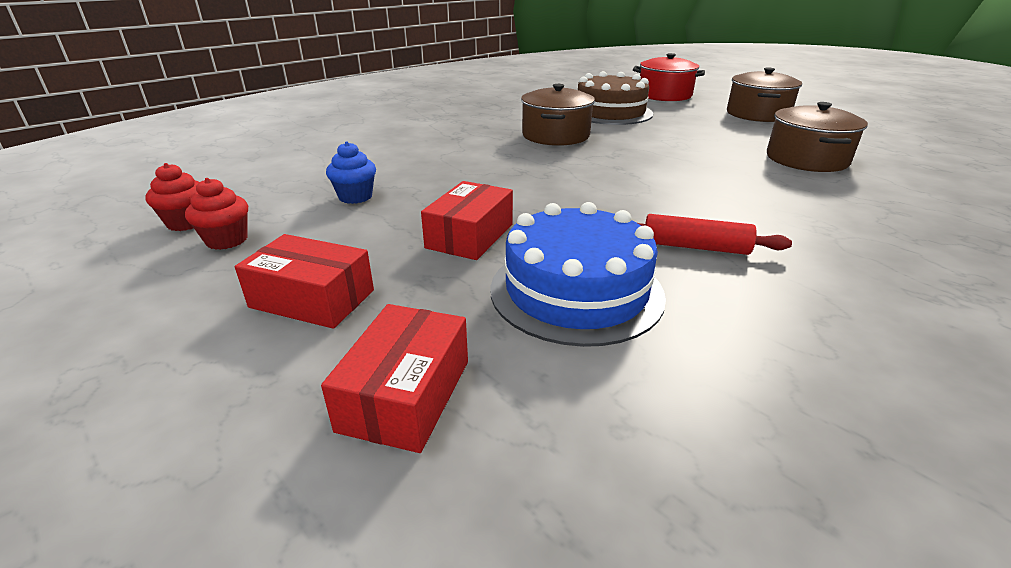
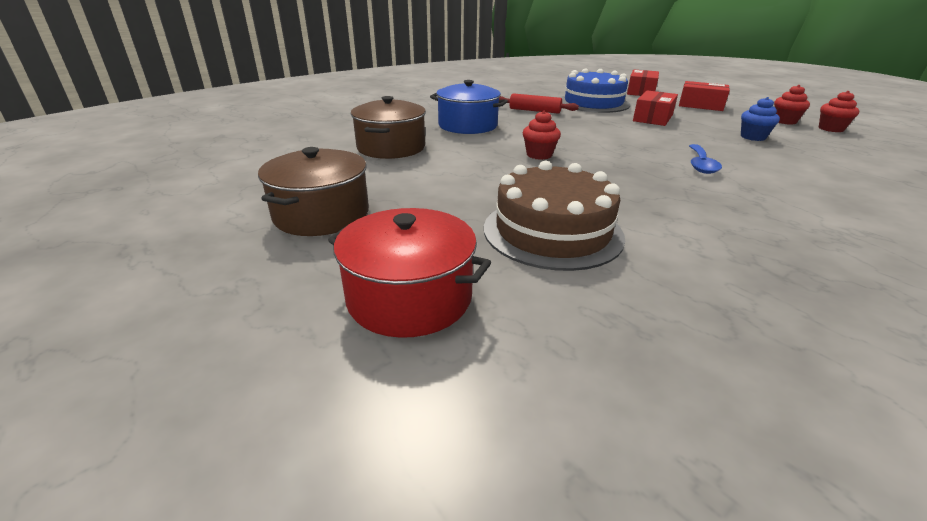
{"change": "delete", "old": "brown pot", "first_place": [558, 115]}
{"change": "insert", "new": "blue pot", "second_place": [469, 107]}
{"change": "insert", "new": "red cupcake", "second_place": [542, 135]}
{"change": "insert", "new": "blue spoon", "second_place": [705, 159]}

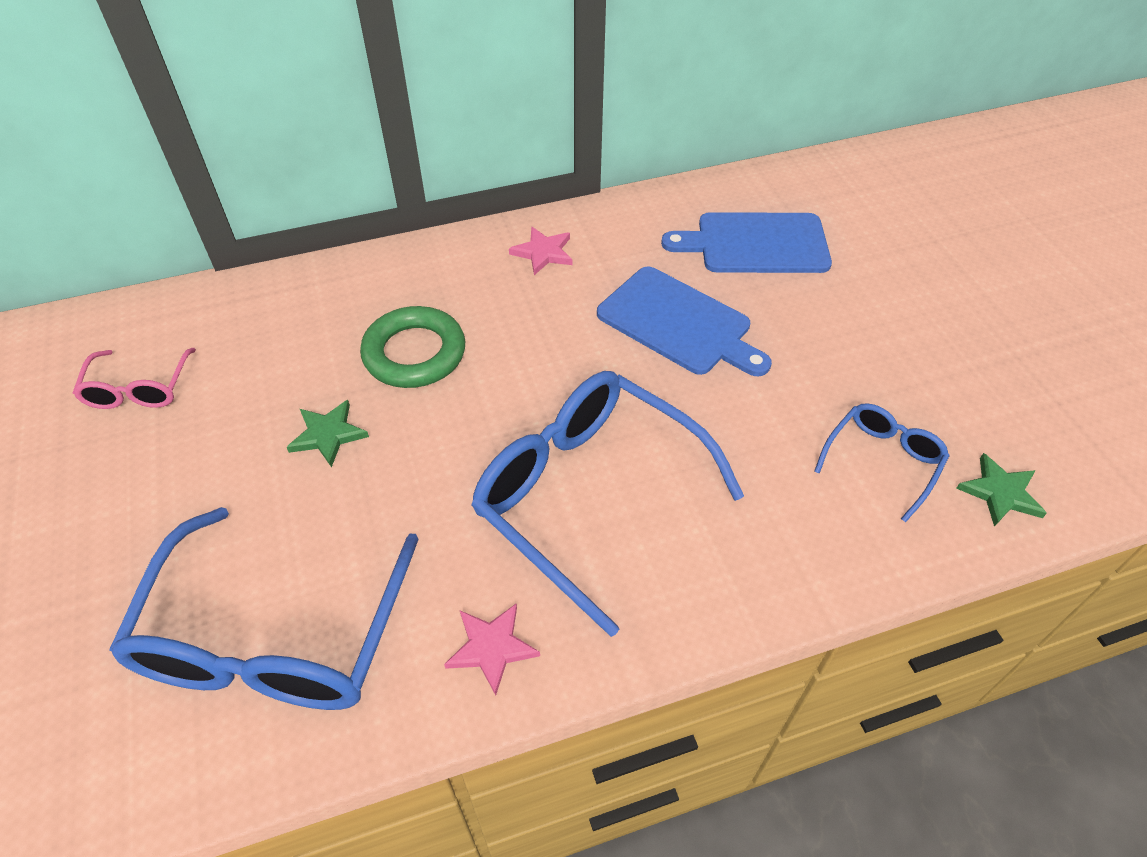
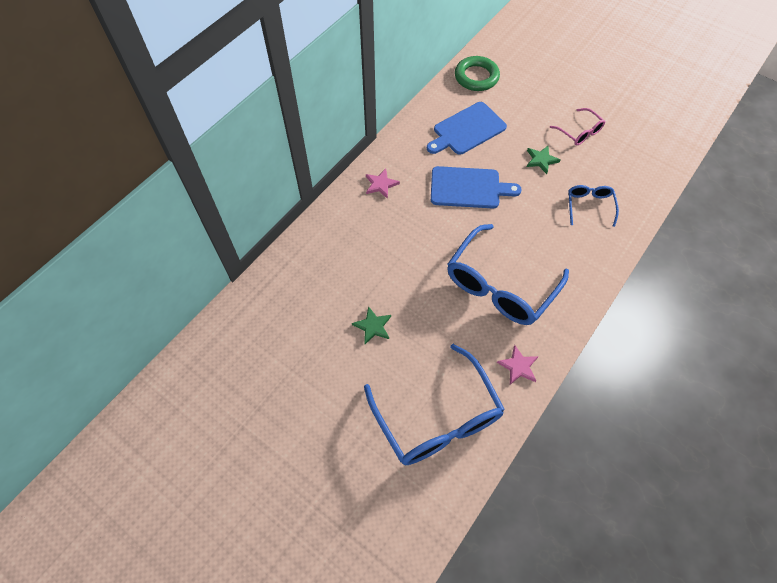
{"change": "move", "old": "pink glasses", "first_place": [134, 378], "second_place": [578, 127]}
{"change": "move", "old": "green ring", "first_place": [412, 347], "second_place": [477, 73]}
{"change": "rotate", "old": "blue glasses", "first_place": [607, 504], "second_place": [508, 274], "degrees": -60}
{"change": "move", "old": "green star", "first_place": [1001, 490], "second_place": [544, 160]}

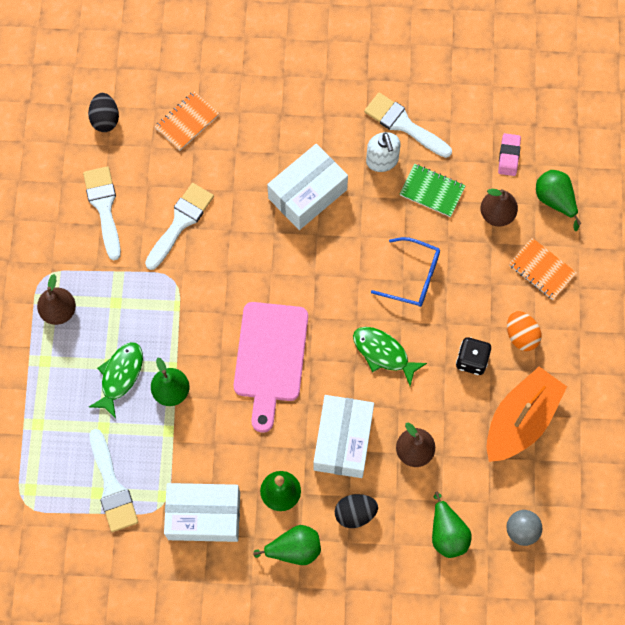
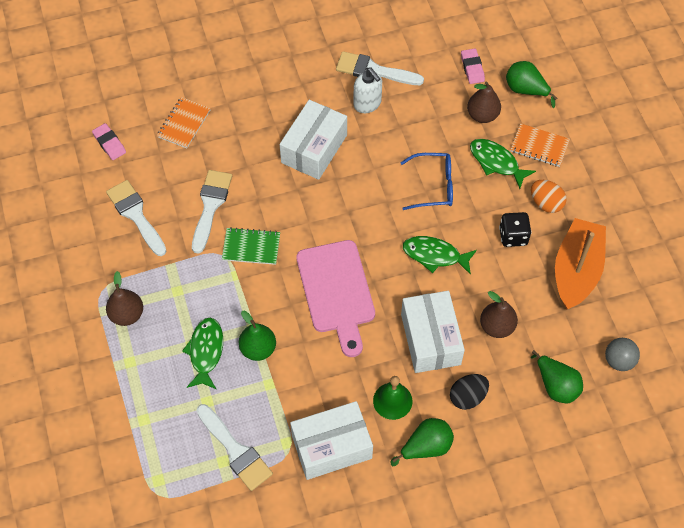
{"change": "replace", "old": "black egg", "new": "pink eraser", "first_place": [103, 112], "second_place": [109, 141]}
{"change": "move", "old": "green notebook", "first_place": [433, 190], "second_place": [251, 246]}
{"change": "insert", "new": "green fish", "second_place": [503, 164]}

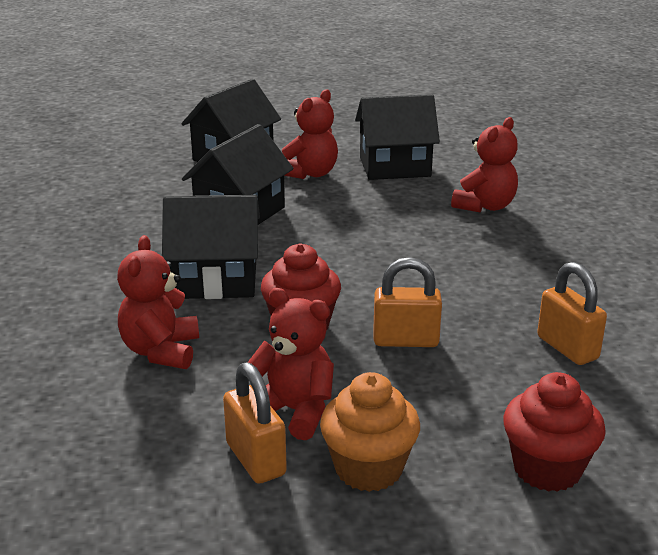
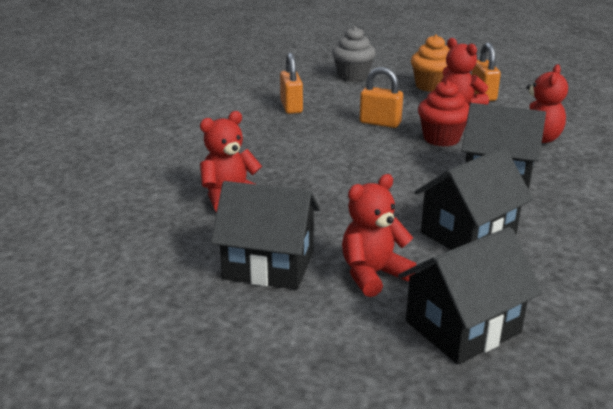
{"change": "recolor", "old": "red cupcake", "new": "grey cupcake", "first_place": [554, 432], "second_place": [354, 54]}

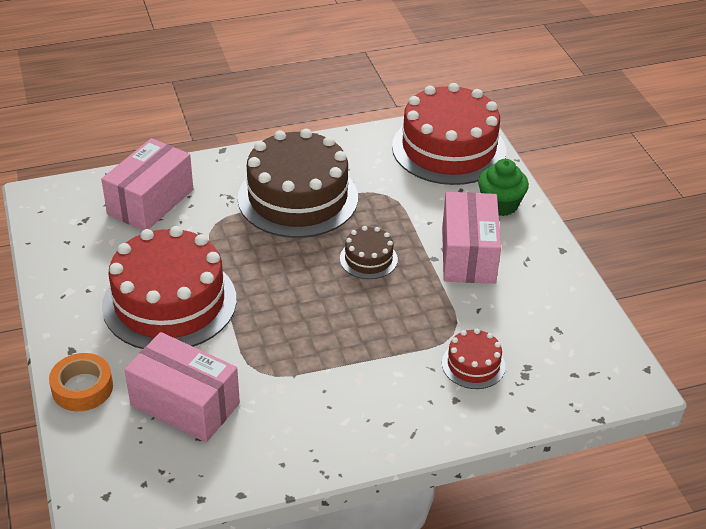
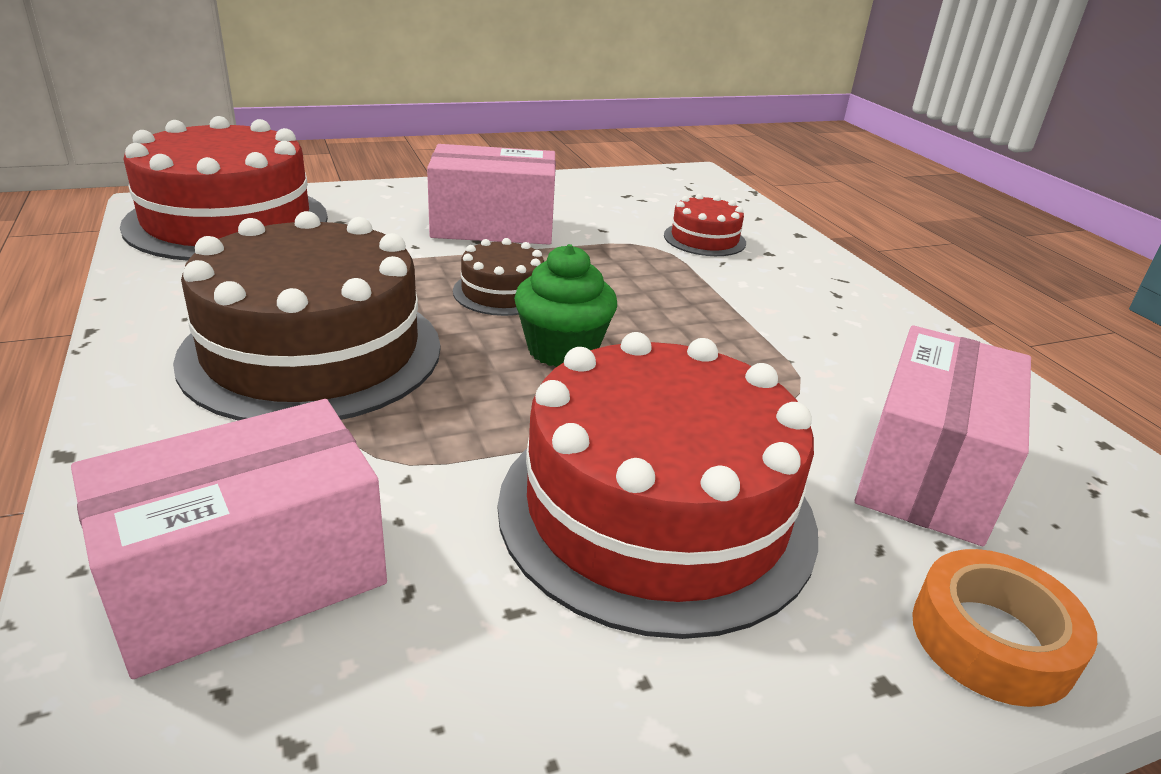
{"change": "rotate", "old": "pink box", "first_place": [147, 184], "second_place": [229, 539], "degrees": -60}
{"change": "move", "old": "green cupcake", "first_place": [503, 187], "second_place": [565, 305]}

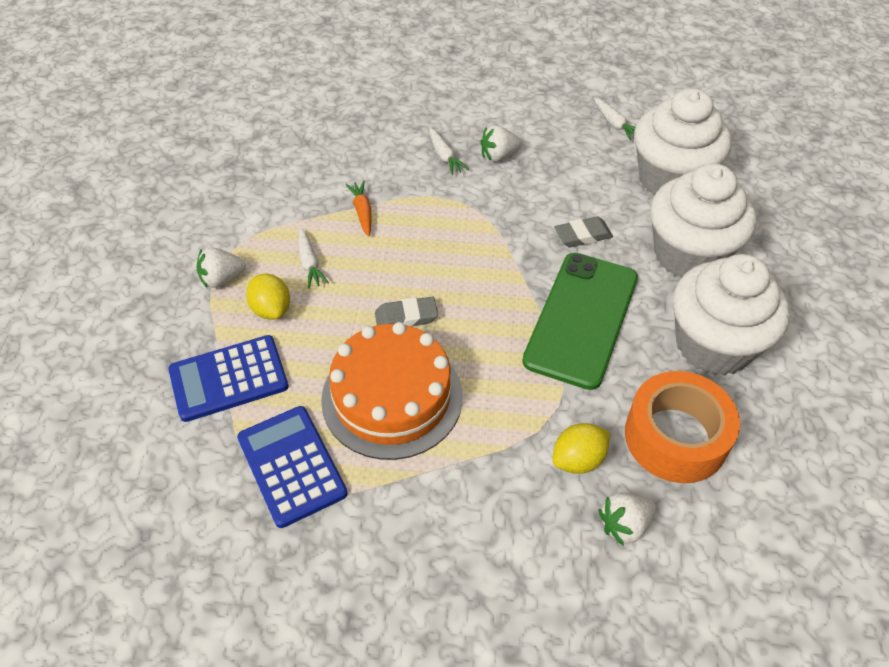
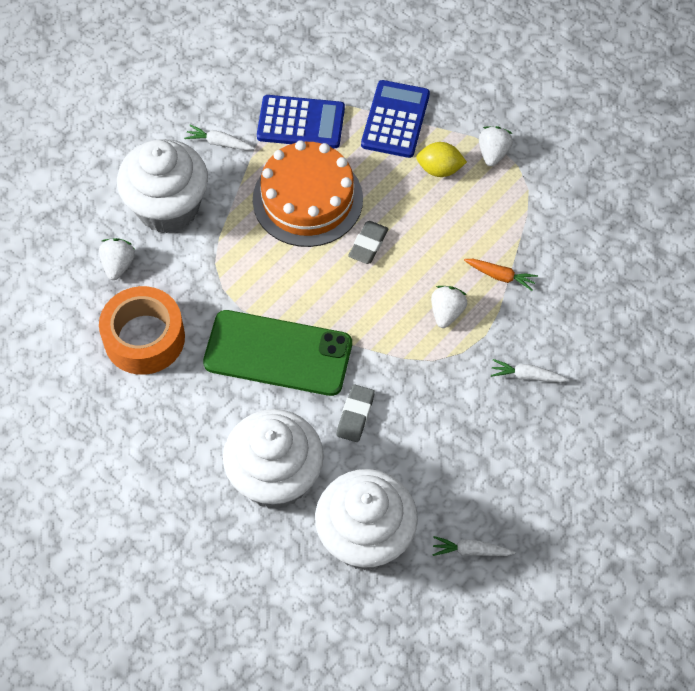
{"change": "move", "old": "white carrot", "first_place": [313, 258], "second_place": [219, 137]}
{"change": "move", "old": "white strawberry", "first_place": [500, 143], "second_place": [449, 307]}
{"change": "rotate", "old": "green phone", "first_place": [580, 321], "second_place": [277, 353], "degrees": -45}
{"change": "delete", "old": "yellow lemon", "first_place": [581, 448]}
{"change": "move", "old": "white cupcake", "first_place": [731, 315], "second_place": [162, 186]}

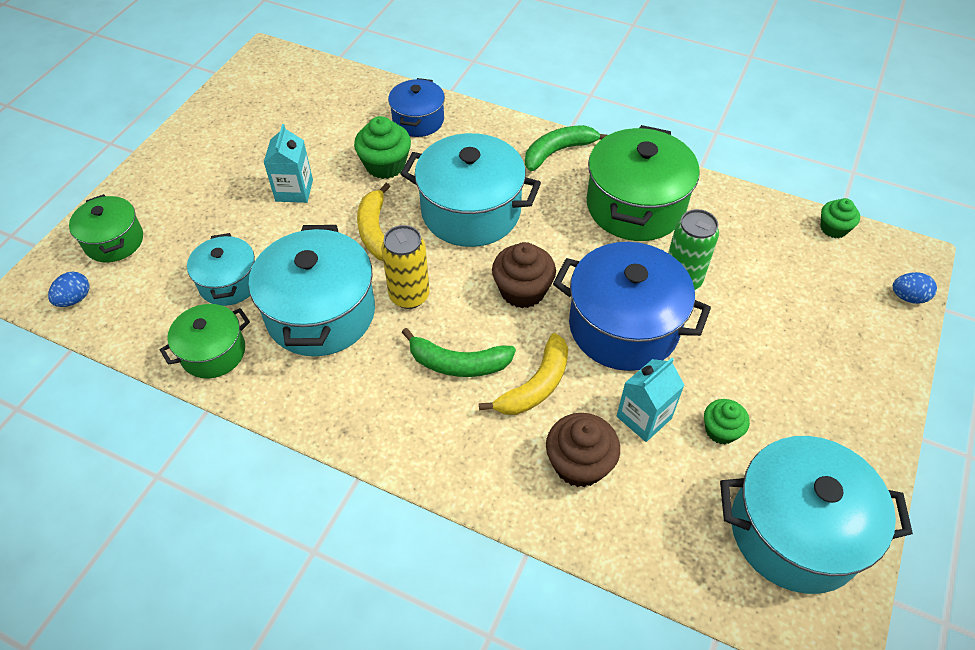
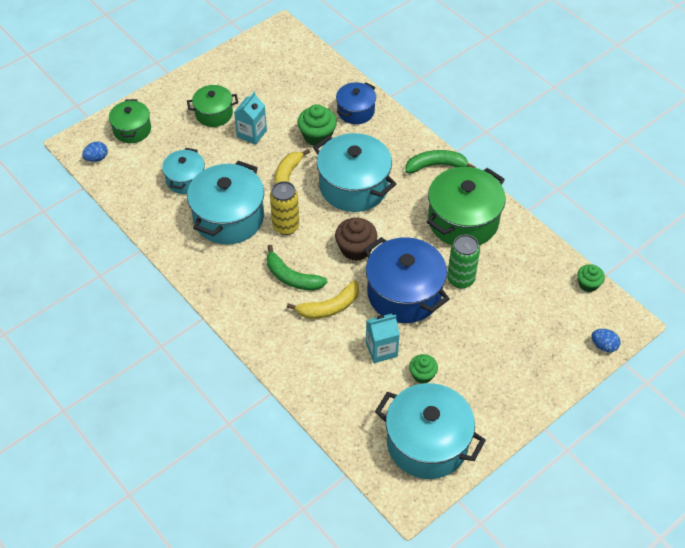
{"change": "move", "old": "green pot", "first_place": [205, 341], "second_place": [212, 106]}
{"change": "delete", "old": "brown cupcake", "first_place": [583, 450]}

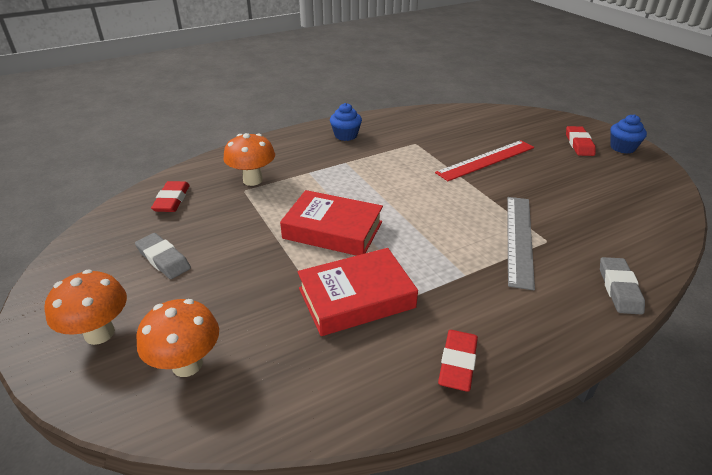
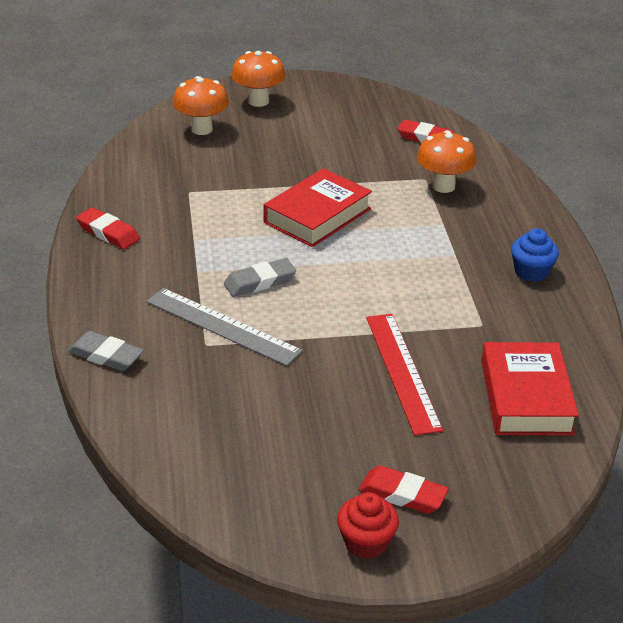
{"change": "move", "old": "grey eraser", "first_place": [163, 256], "second_place": [260, 277]}
{"change": "move", "old": "red book", "first_place": [357, 292], "second_place": [530, 388]}
{"change": "recolor", "old": "blue cupcake", "new": "red cupcake", "first_place": [628, 134], "second_place": [368, 525]}

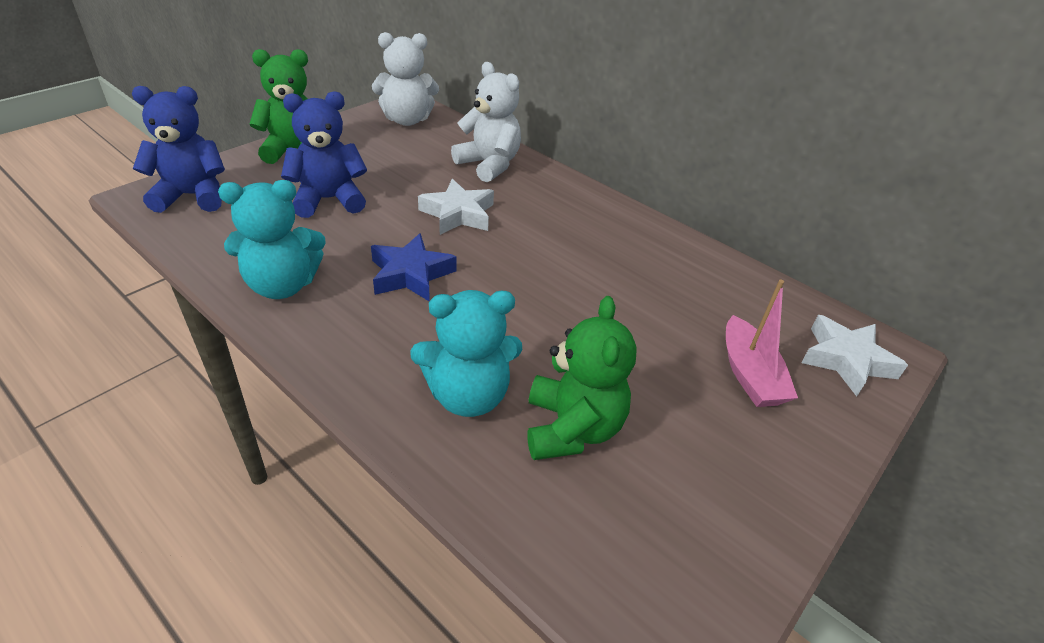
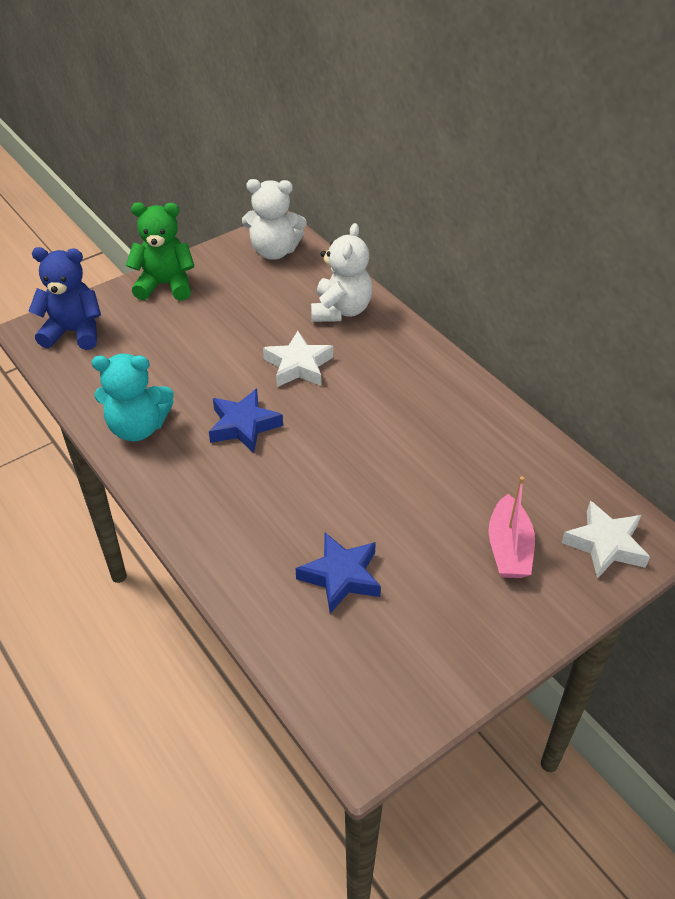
{"change": "delete", "old": "blue teddy bear", "first_place": [324, 154]}
{"change": "delete", "old": "turquoise teddy bear", "first_place": [466, 353]}
{"change": "rotate", "old": "white teddy bear", "first_place": [486, 122], "second_place": [341, 272], "degrees": 45}
{"change": "replace", "old": "green teddy bear", "new": "blue star", "first_place": [582, 378], "second_place": [338, 573]}

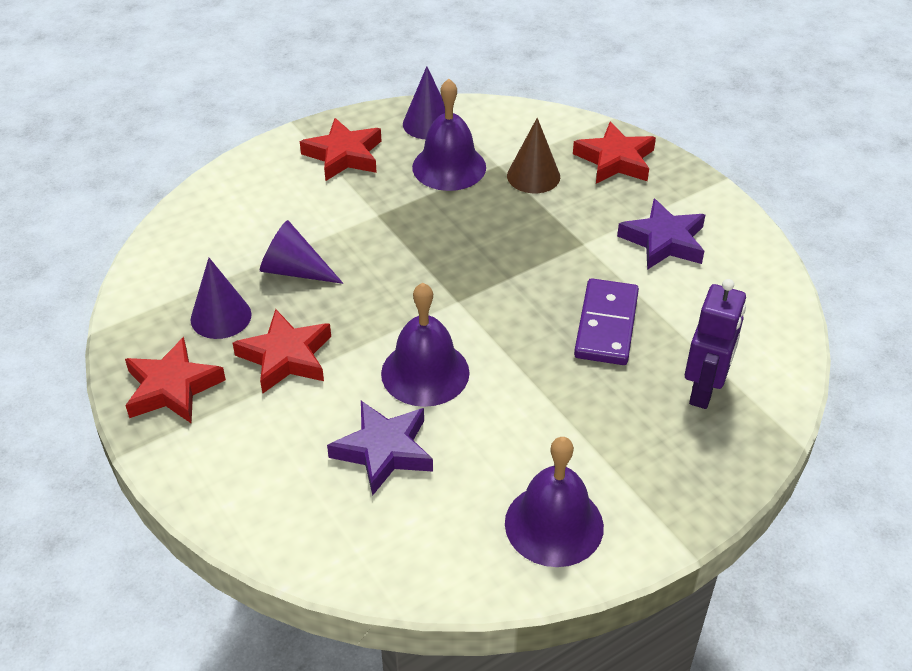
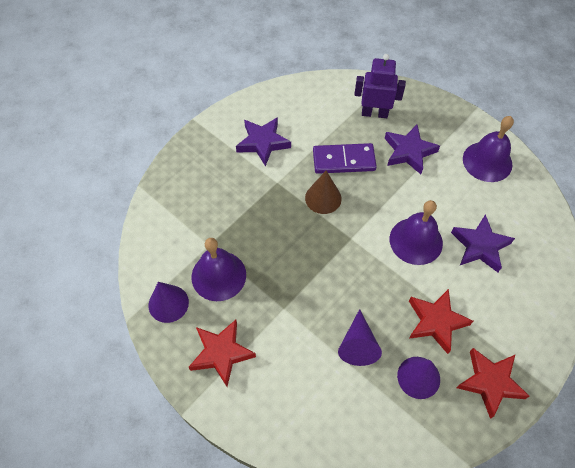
{"change": "move", "old": "brown cone", "first_place": [533, 155], "second_place": [323, 192]}
{"change": "delete", "old": "red star", "first_place": [614, 153]}
{"change": "insert", "new": "purple star", "second_place": [412, 149]}

